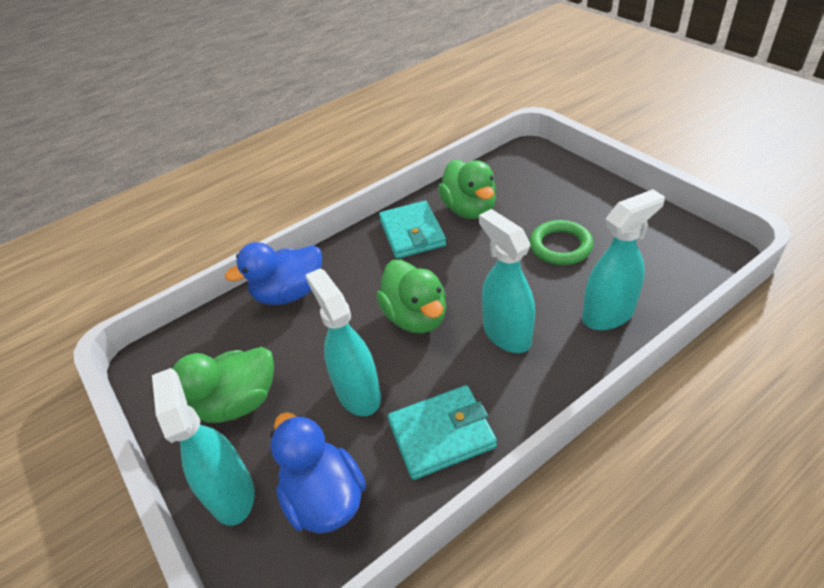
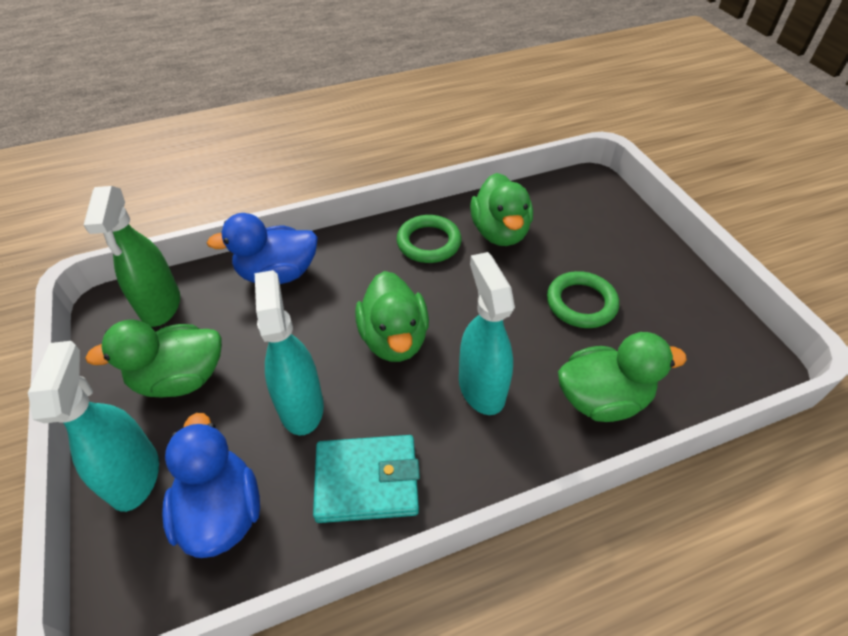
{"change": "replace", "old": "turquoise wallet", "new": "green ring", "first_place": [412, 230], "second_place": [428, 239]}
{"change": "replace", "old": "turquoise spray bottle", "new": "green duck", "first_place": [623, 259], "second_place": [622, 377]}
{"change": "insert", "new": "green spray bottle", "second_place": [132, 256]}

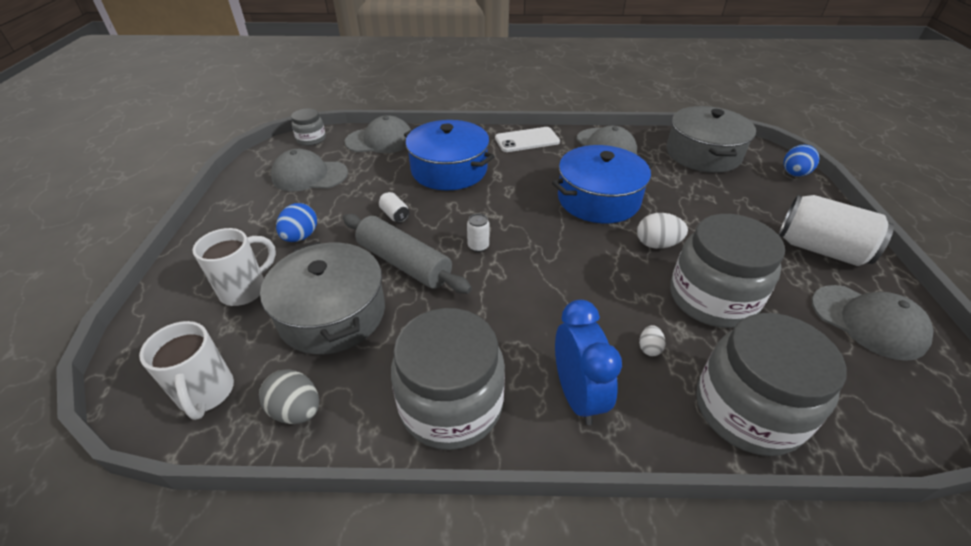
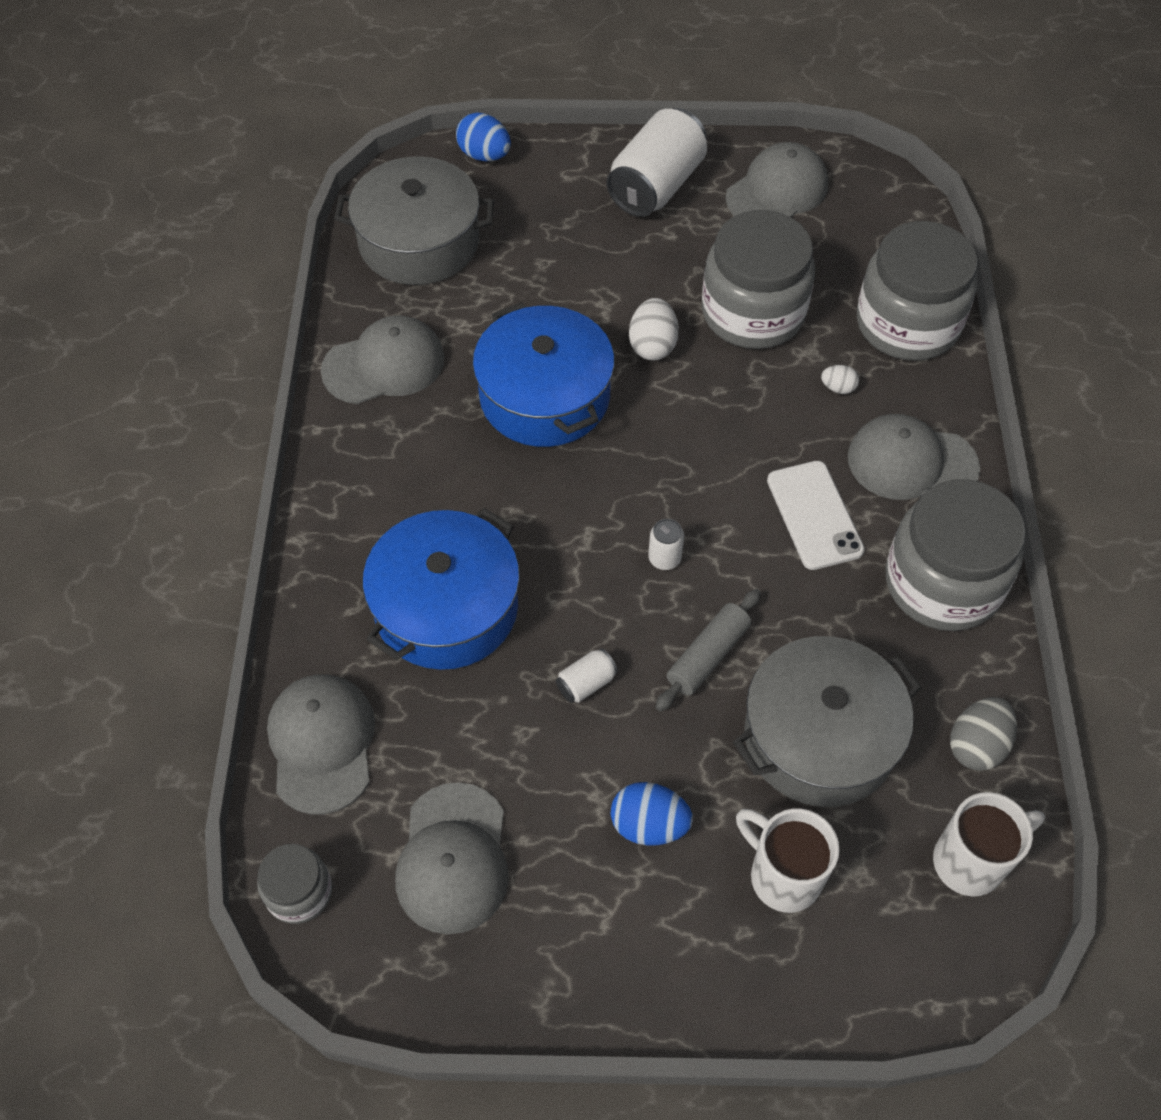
{"change": "resize", "old": "grey rolling pin", "first_place": [407, 254], "second_place": [708, 650], "factor": 0.64}
{"change": "move", "old": "white phone", "first_place": [527, 139], "second_place": [816, 515]}
{"change": "replace", "old": "blue clock", "new": "grey cap", "first_place": [588, 362], "second_place": [914, 457]}

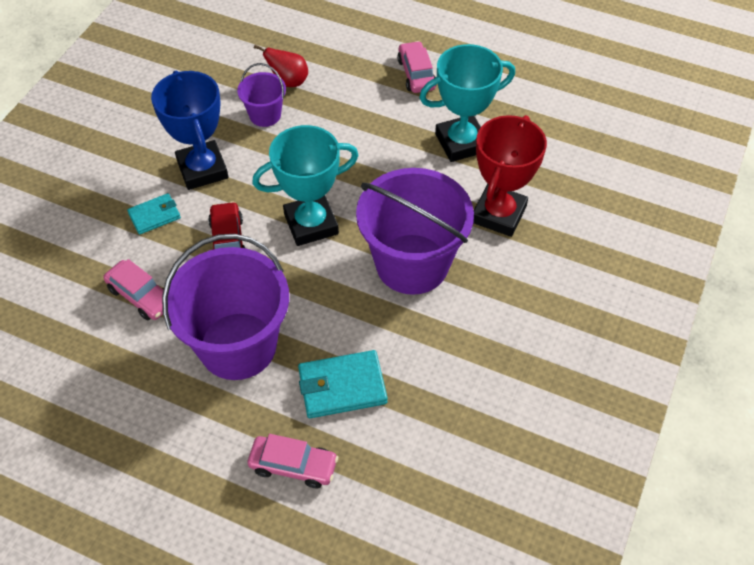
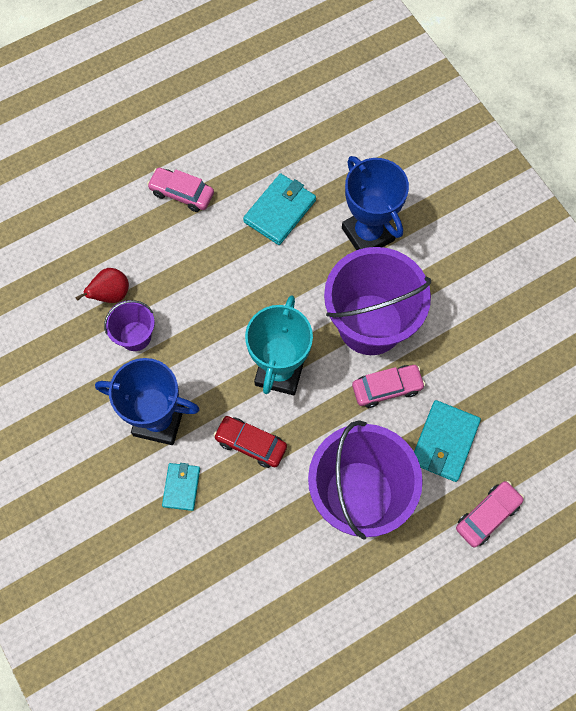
{"change": "move", "old": "pink car", "first_place": [133, 289], "second_place": [388, 386]}
{"change": "replace", "old": "turquoise trophy", "new": "turquoise wallet", "first_place": [467, 103], "second_place": [279, 209]}
{"change": "recolor", "old": "red trophy", "new": "blue trophy", "first_place": [510, 176], "second_place": [375, 203]}

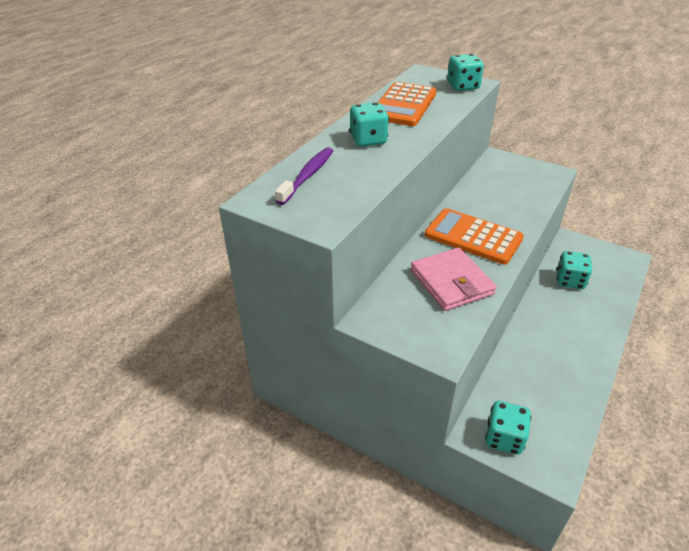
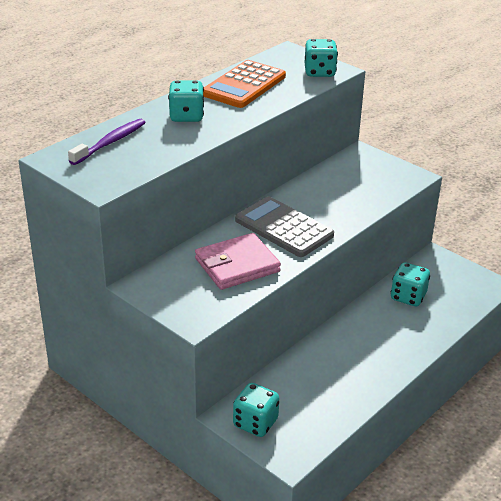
{"change": "rotate", "old": "pink wallet", "first_place": [454, 279], "second_place": [238, 261], "degrees": 75}
{"change": "recolor", "old": "orange calculator", "new": "grey calculator", "first_place": [474, 236], "second_place": [284, 226]}

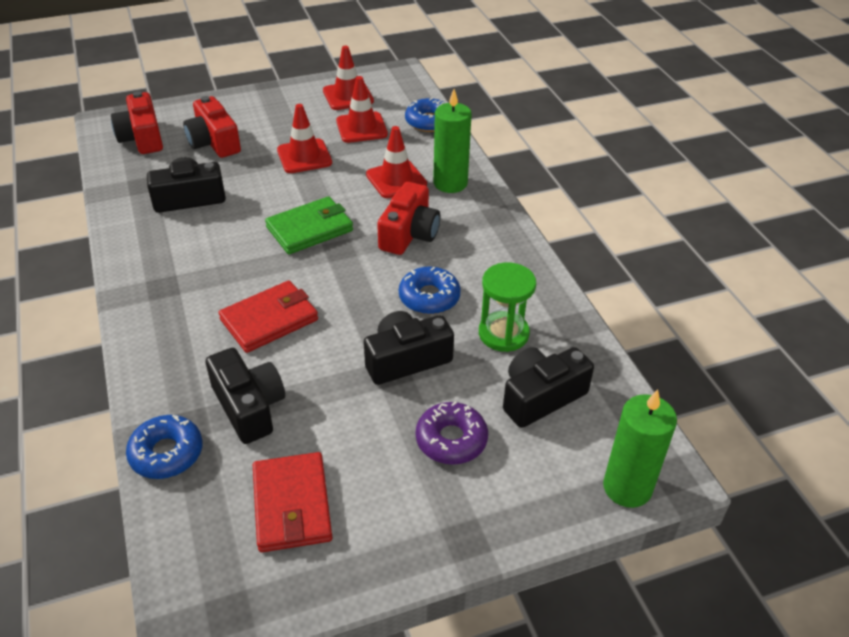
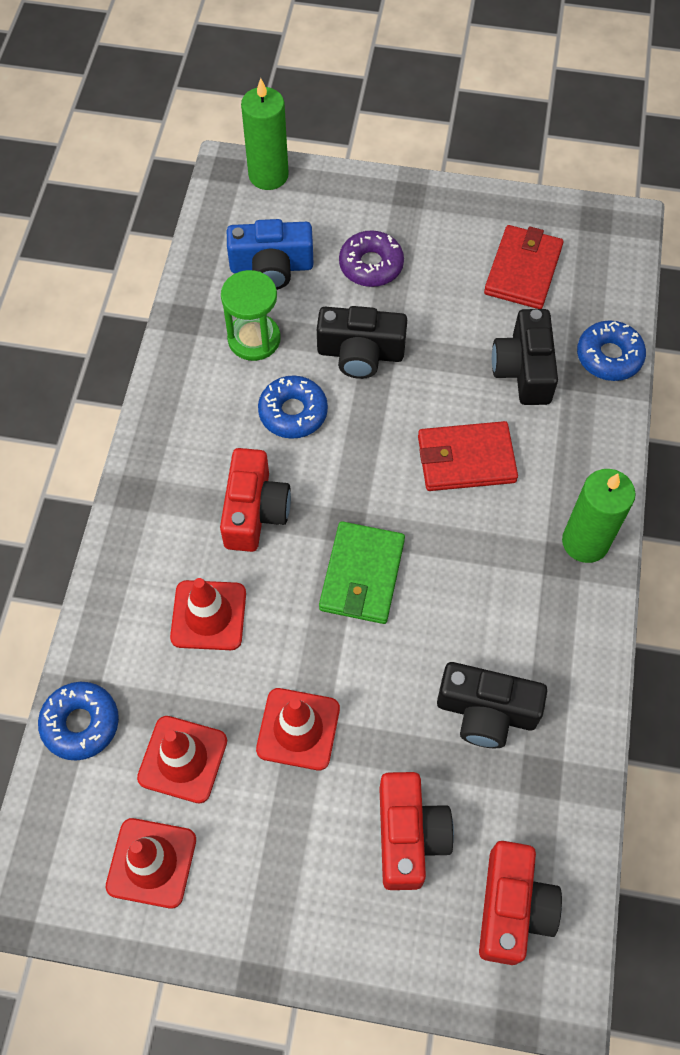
{"change": "rotate", "old": "green wallet", "first_place": [309, 225], "second_place": [362, 572], "degrees": -75}
{"change": "rotate", "old": "red camera", "first_place": [408, 218], "second_place": [255, 500], "degrees": 135}
{"change": "move", "old": "green candle", "first_place": [452, 141], "second_place": [599, 516]}
{"change": "recolor", "old": "black camera", "new": "blue camera", "first_place": [548, 387], "second_place": [270, 254]}

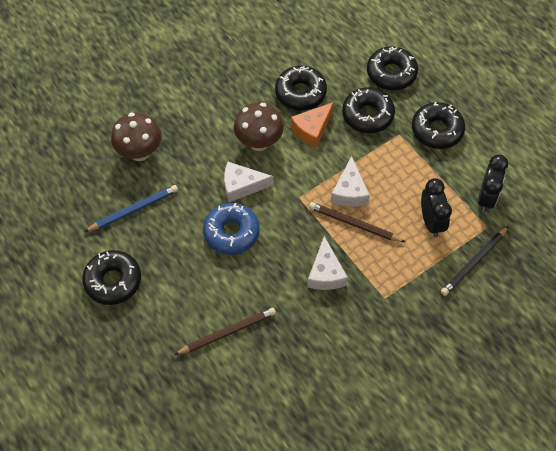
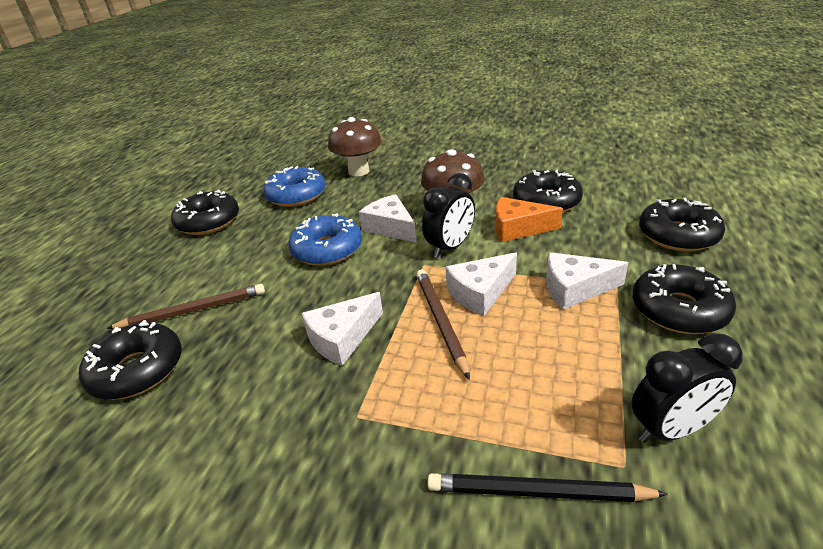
{"change": "replace", "old": "blue pencil", "new": "blue donut", "first_place": [131, 208], "second_place": [294, 186]}
{"change": "rotate", "old": "brown pencil", "first_place": [225, 331], "second_place": [185, 306], "degrees": -45}
{"change": "move", "old": "black donut", "first_place": [368, 110], "second_place": [130, 360]}
{"change": "move", "old": "black clock", "first_place": [436, 207], "second_place": [448, 215]}
{"change": "insert", "new": "white cheese", "second_place": [587, 281]}

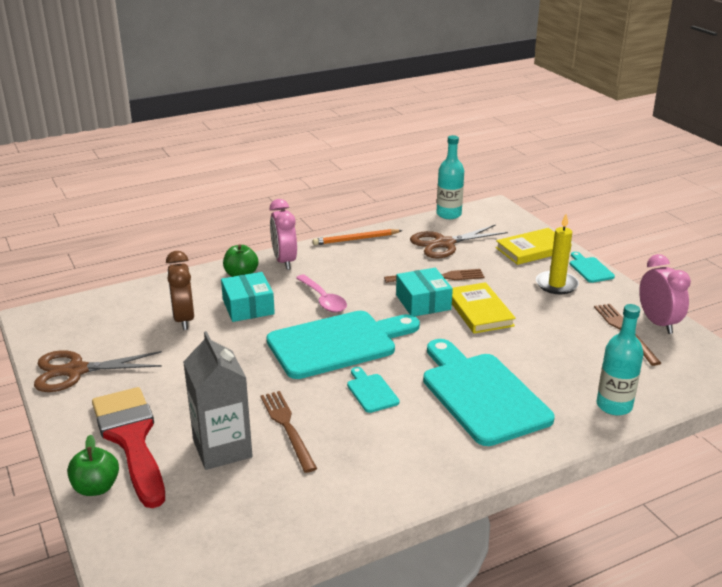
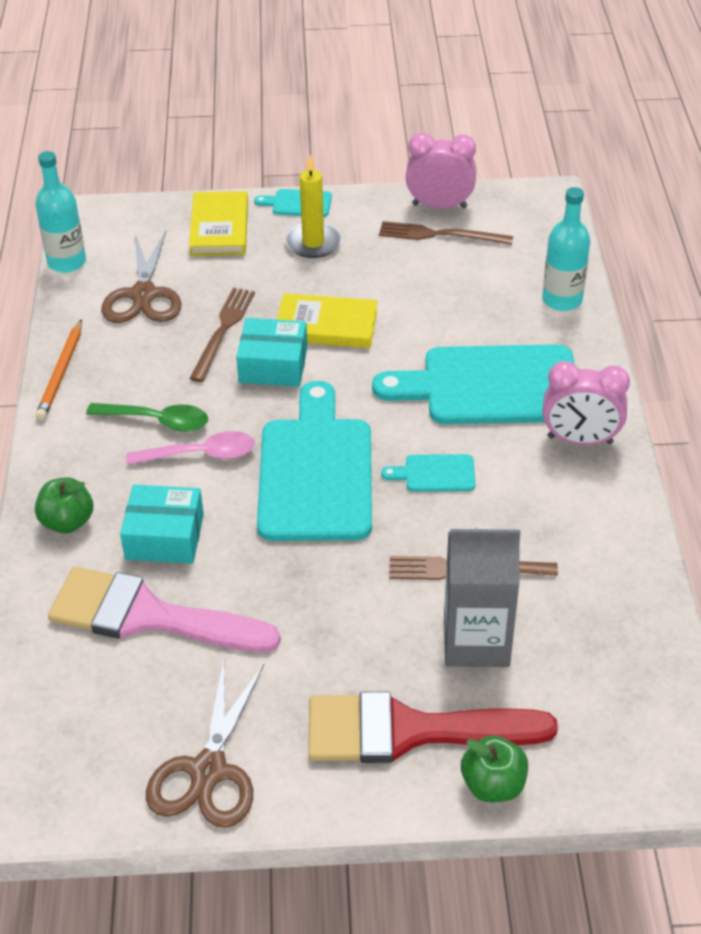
{"change": "replace", "old": "brown clock", "new": "pink brush", "first_place": [180, 290], "second_place": [164, 609]}
{"change": "move", "old": "pink clock", "first_place": [283, 234], "second_place": [586, 403]}
{"change": "insert", "new": "green spoon", "second_place": [147, 417]}

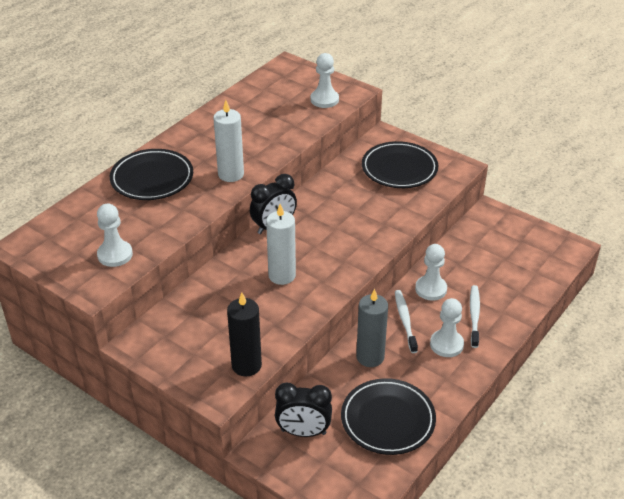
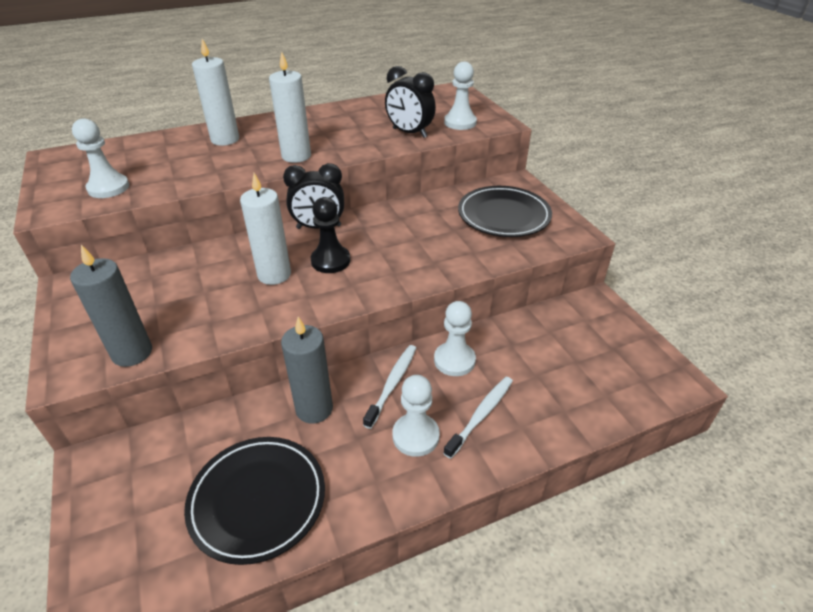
{"change": "replace", "old": "black plate", "new": "white candle", "first_place": [151, 174], "second_place": [215, 92]}
{"change": "recolor", "old": "black candle", "new": "grey candle", "first_place": [244, 335], "second_place": [111, 306]}
{"change": "move", "old": "black clock", "first_place": [303, 410], "second_place": [410, 102]}
{"change": "insert", "new": "black pawn", "second_place": [330, 235]}

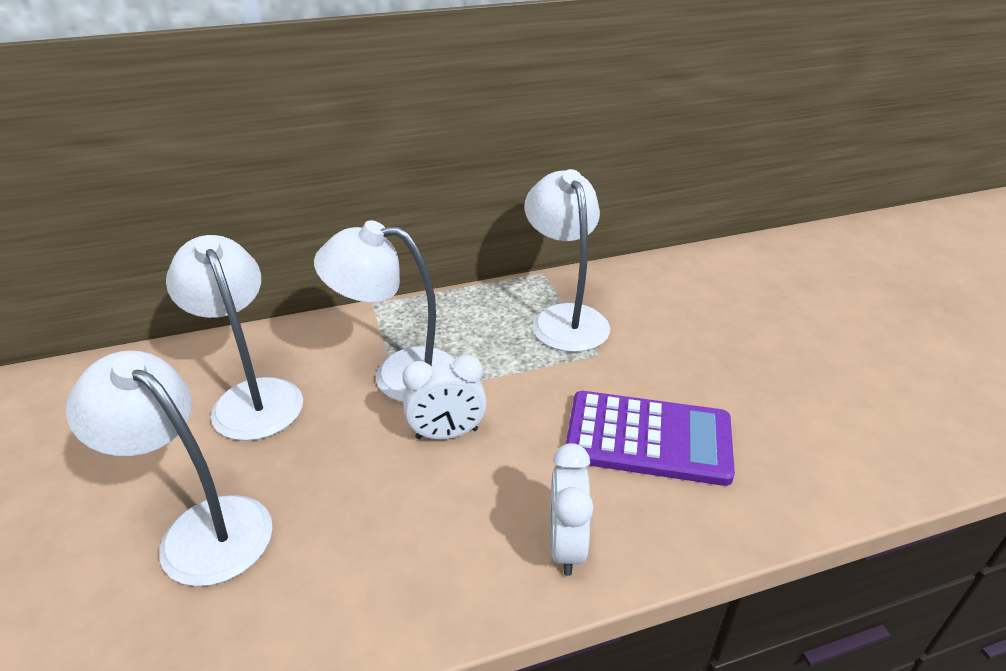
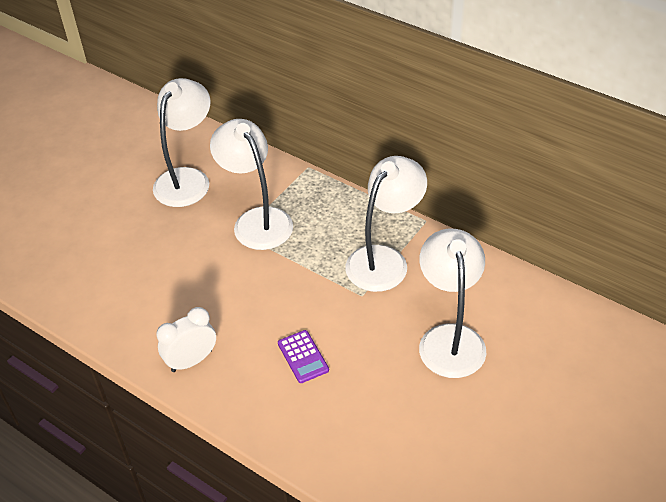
{"change": "move", "old": "white lamp", "first_place": [169, 468], "second_place": [452, 303]}
{"change": "delete", "old": "white clock", "first_place": [444, 397]}
{"change": "resize", "old": "purple calculator", "first_place": [650, 438], "second_place": [303, 356], "factor": 0.49}

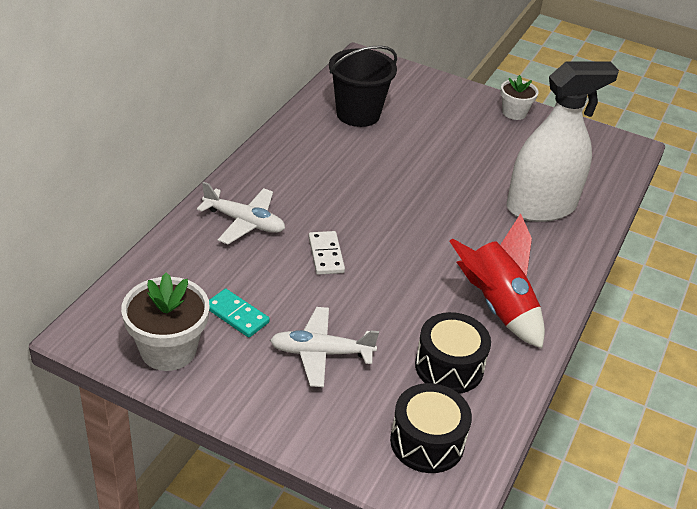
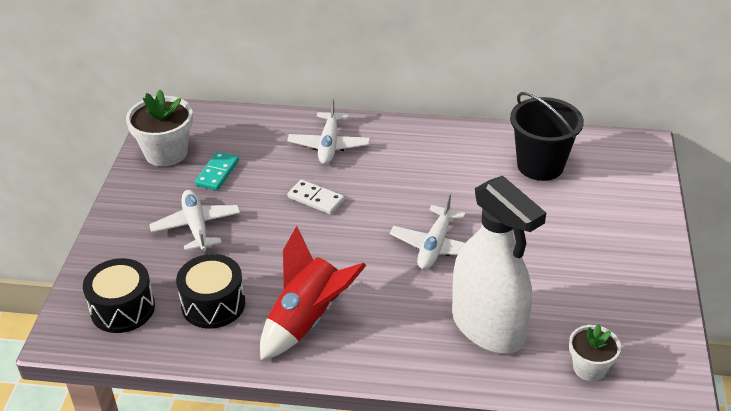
{"change": "rotate", "old": "white domino", "first_place": [327, 253], "second_place": [315, 197], "degrees": 60}
{"change": "move", "old": "white flower pot", "first_place": [519, 97], "second_place": [595, 352]}
{"change": "insert", "new": "white plane", "second_place": [428, 231]}

